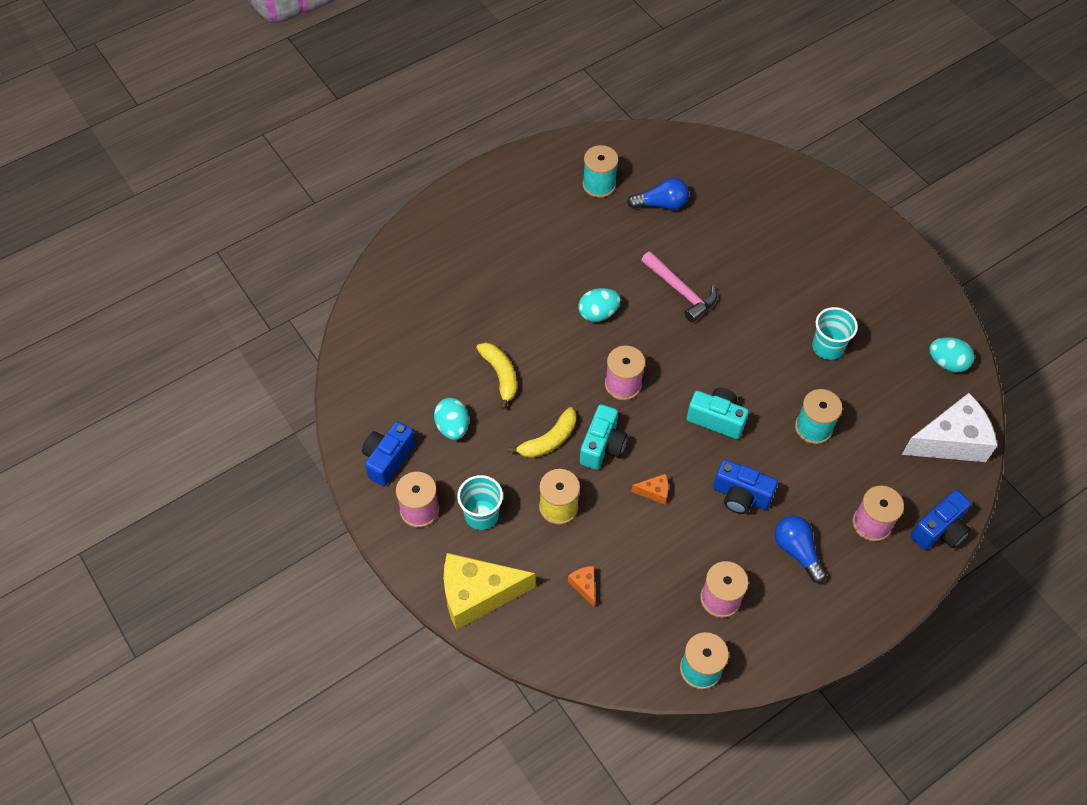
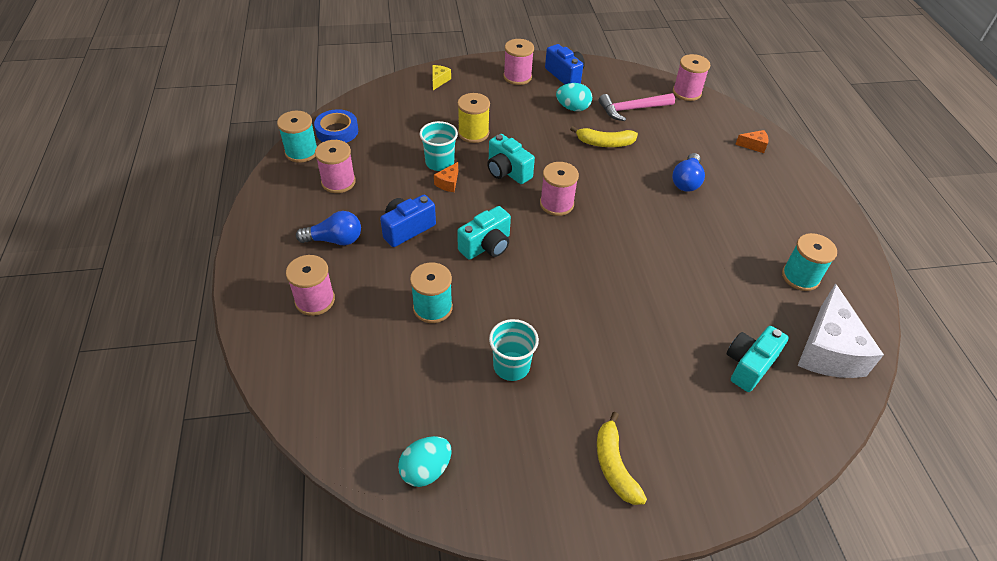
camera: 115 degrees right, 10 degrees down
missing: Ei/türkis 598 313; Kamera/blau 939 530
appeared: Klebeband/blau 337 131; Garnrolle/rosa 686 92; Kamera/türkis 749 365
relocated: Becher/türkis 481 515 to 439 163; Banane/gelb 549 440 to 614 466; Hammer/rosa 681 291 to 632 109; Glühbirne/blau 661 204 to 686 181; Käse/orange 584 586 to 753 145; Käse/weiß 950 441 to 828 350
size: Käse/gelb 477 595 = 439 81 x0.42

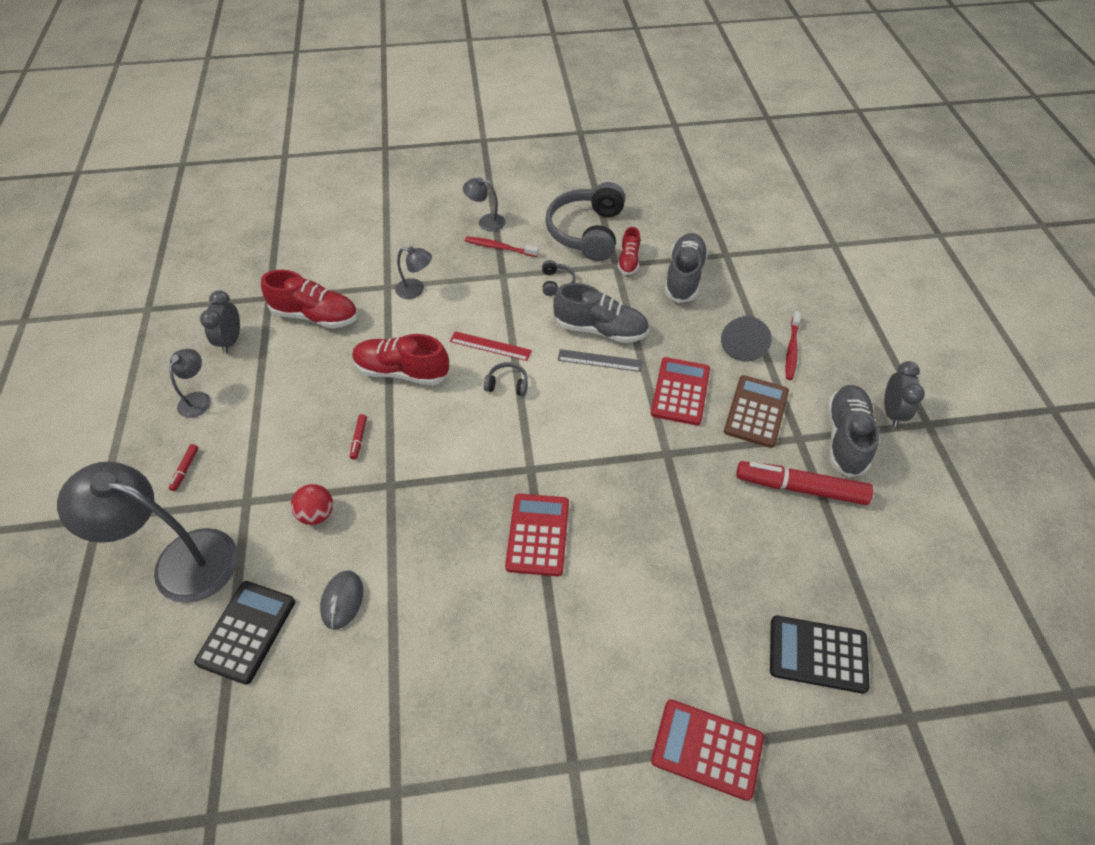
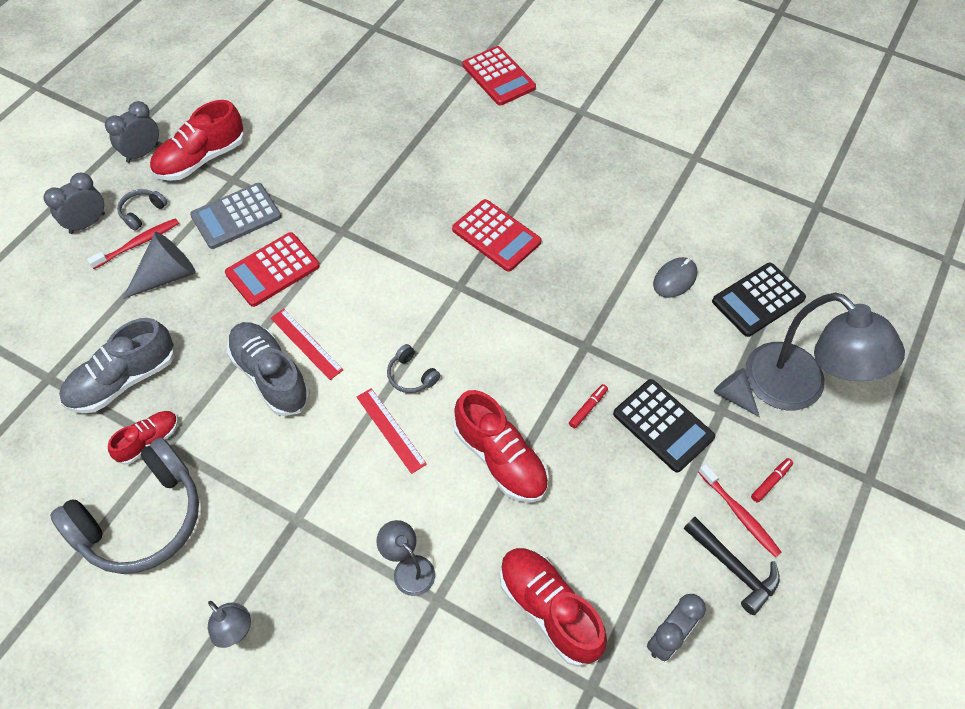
camera: 145 degrees left, 5 degrees up
missing: Ball/rot 317 514; Filzstift/rot 800 488
appeared: Wecker/grau 87 223; Kegel/grau 733 395
relocated: Kopfhörer/grau 556 283 to 142 212; Taschenrechner/schwarz 817 654 to 663 425; Zahnbürste/rot 499 248 to 739 514
exchanged: Lampe/grau 198 399 to Hammer/schwarz 733 568
colour: Schuh/grau 845 438 to Schuh/rot 201 159; Taschenrechner/braun 756 411 to Taschenrechner/grau 236 216; Lineal/grau 599 360 to Lineal/rot 306 343
spun: Taschenrechner/rot 538 534 = 496 236 90 degrees counterclockwise

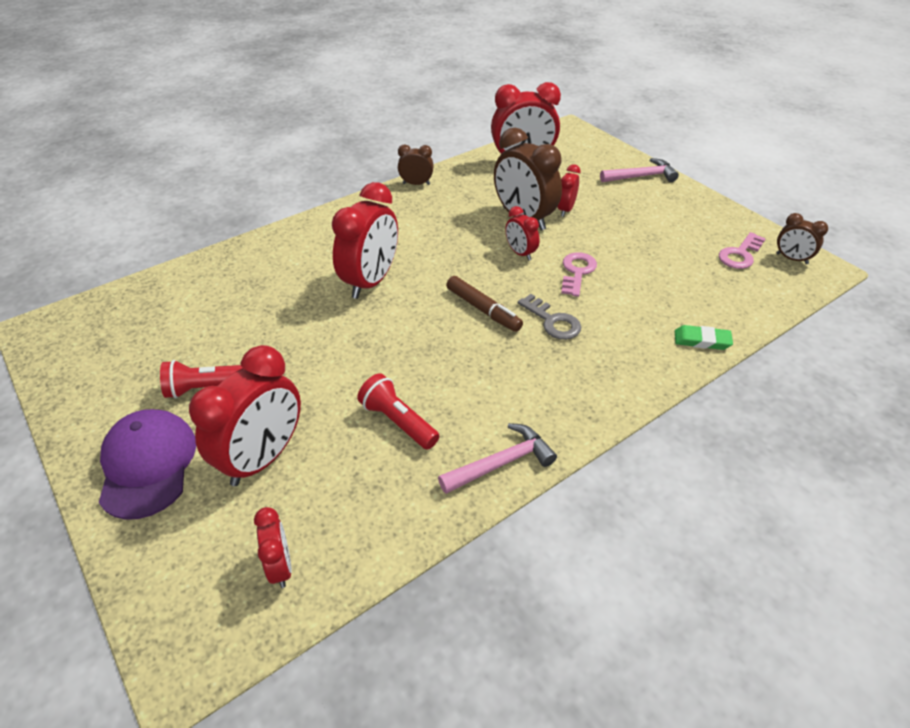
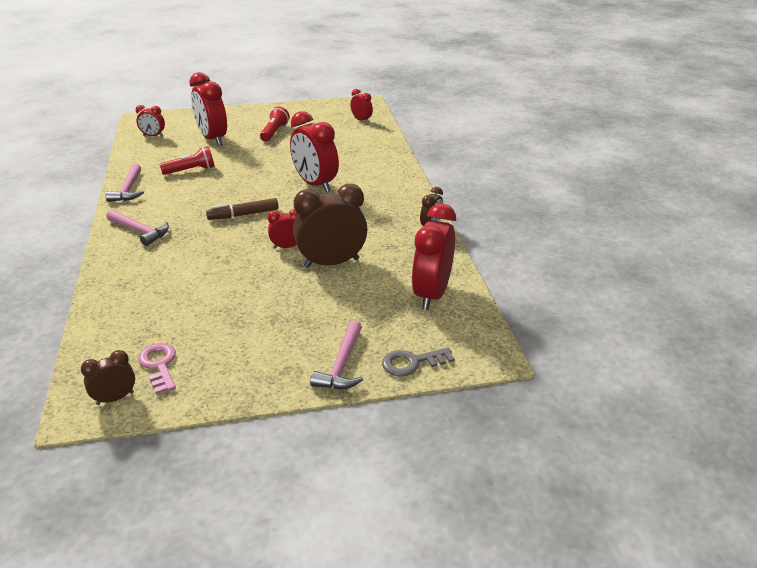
camera: 115 degrees right, 10 degrees down
missing: Kappe/lila 148 465; Schlüssel/rosa 577 272; Radiergummi/grün 702 340
appeared: Hammer/rosa 140 231
relocated: Wecker/rot 565 210 to 361 120; Schlüssel/grau 552 321 to 412 363

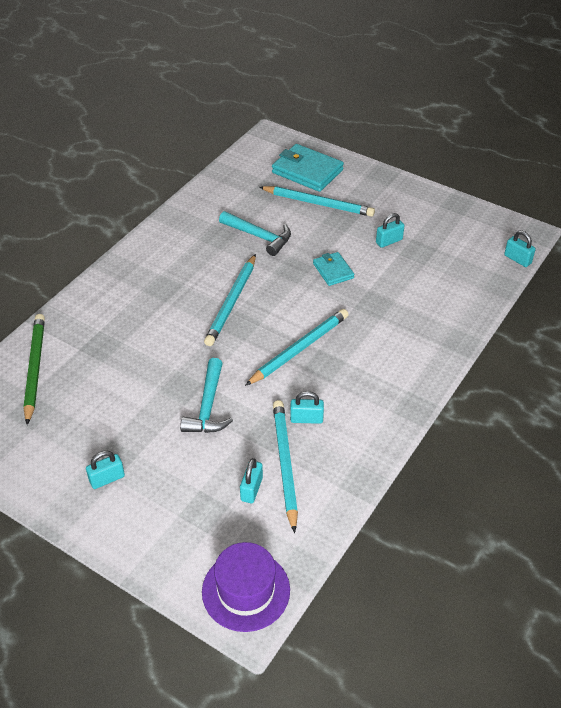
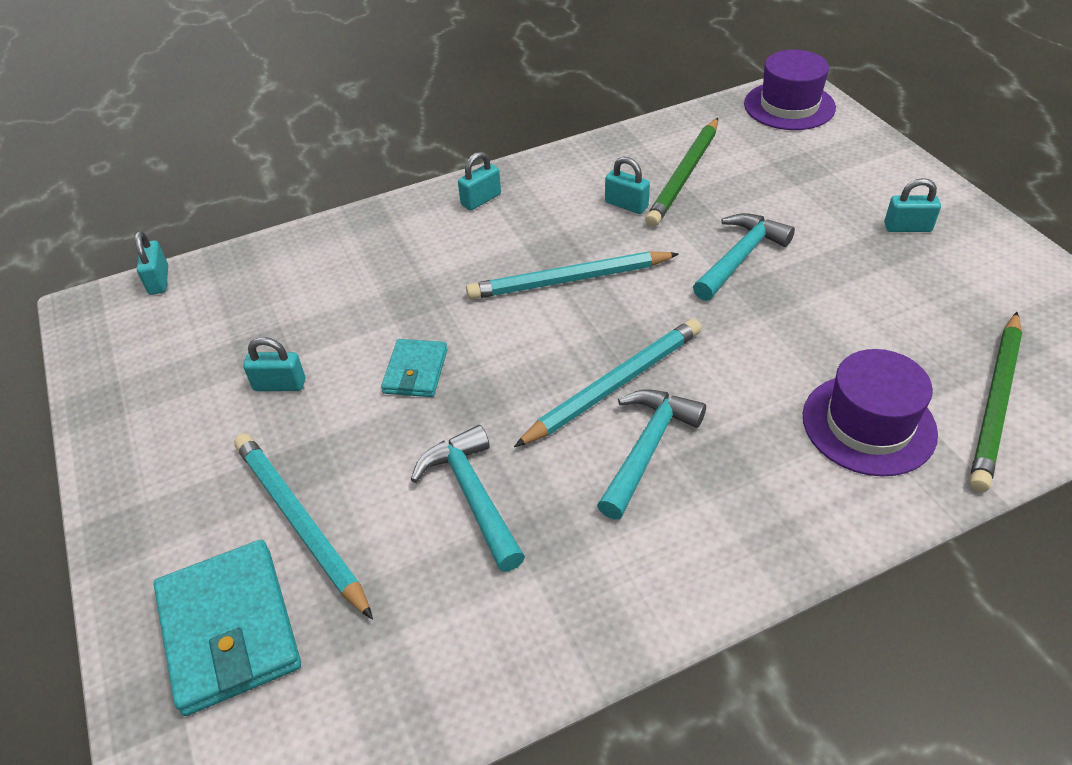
camera: 145 degrees left, 0 degrees up
appeared: Hammer/türkis 647 449; Hut/lila 868 424
relocated: Vorhängeschloss/türkis 251 489 to 481 200
colour: Bleistift/türkis 285 464 to Bleistift/grün 684 175

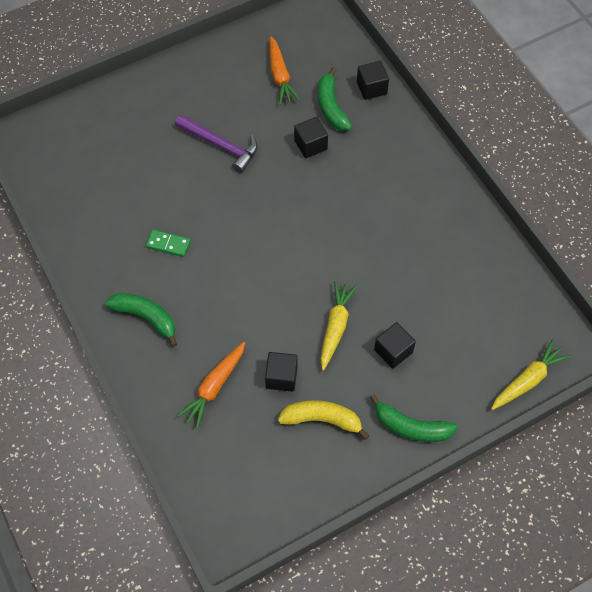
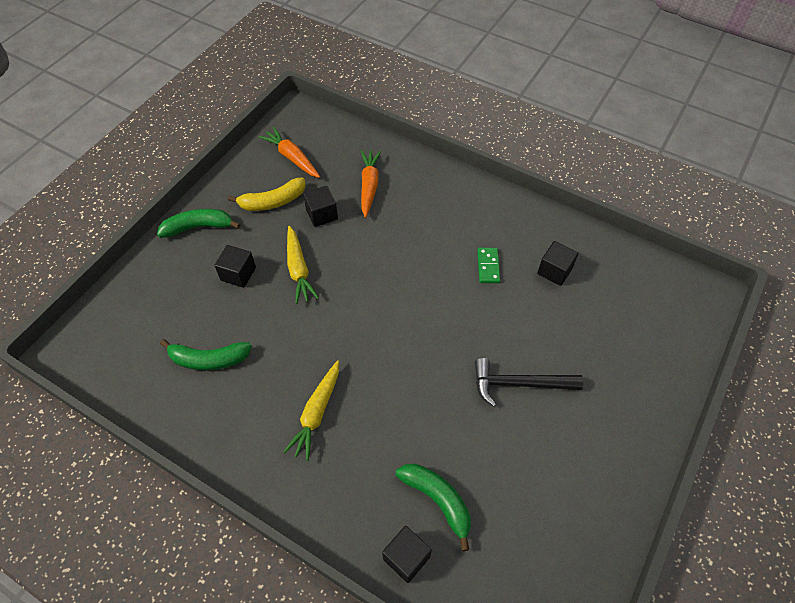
camera: 150 degrees right, 5 degrees down
relocated: Banane/grün 146 317 to 209 359; Karotte/orange 280 76 to 292 157; Karotte/gelb 528 380 to 316 413; Kubus/schwarz 310 145 to 554 271
colour: Hammer/lila 221 146 to Hammer/schwarz 519 384
spun: Dominostein/grün 168 244 = 488 266 75 degrees counterclockwise

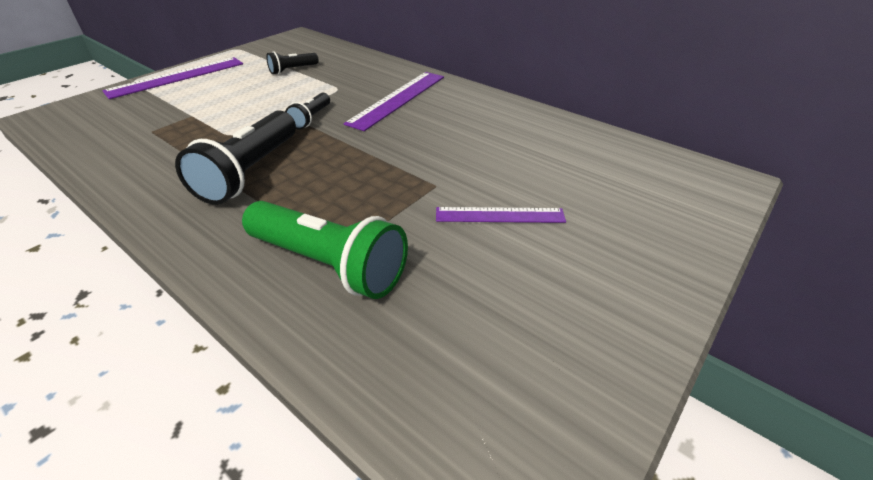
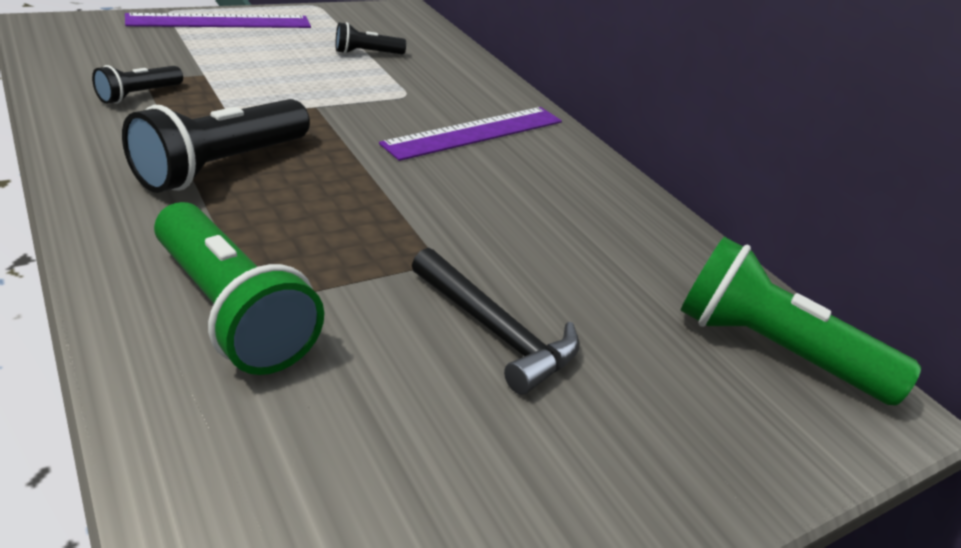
camera: 15 degrees right, 5 degrees down
appeared: Taschenlampe/grün 771 349
relocated: Taschenlampe/schwarz 311 119 to 138 95
exchanged: Lineal/lila 500 215 to Hammer/schwarz 495 331

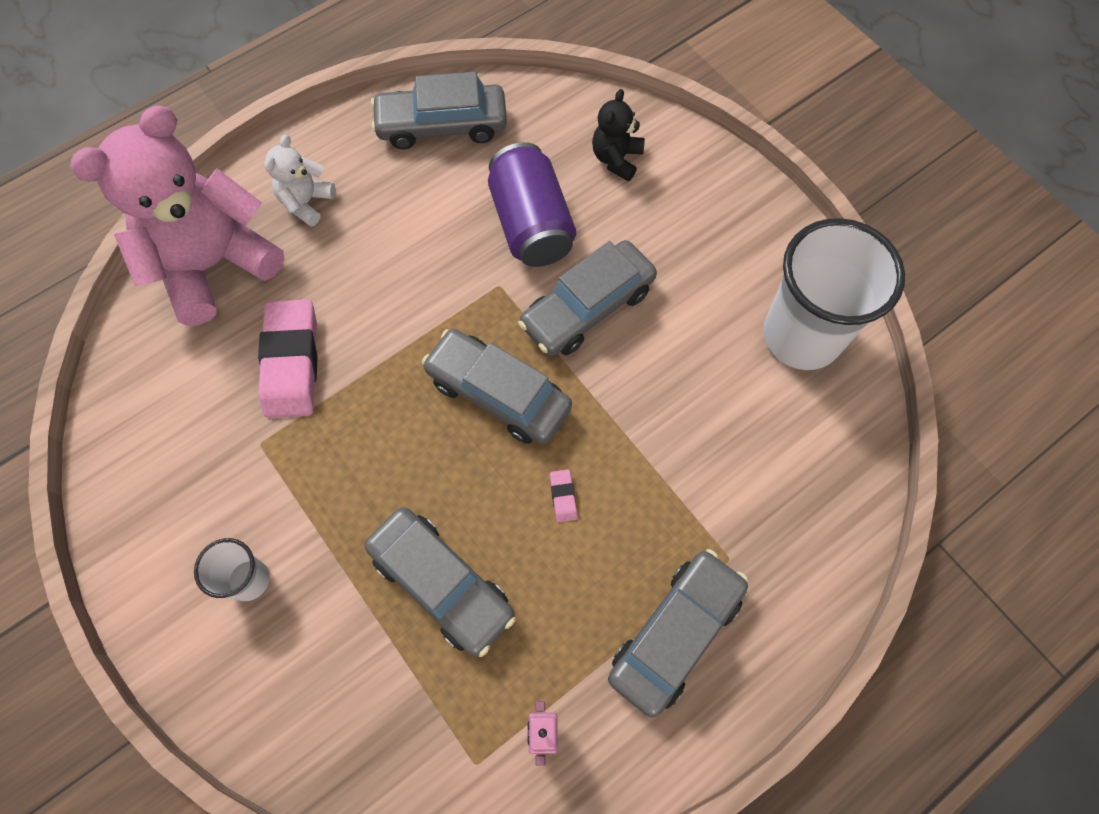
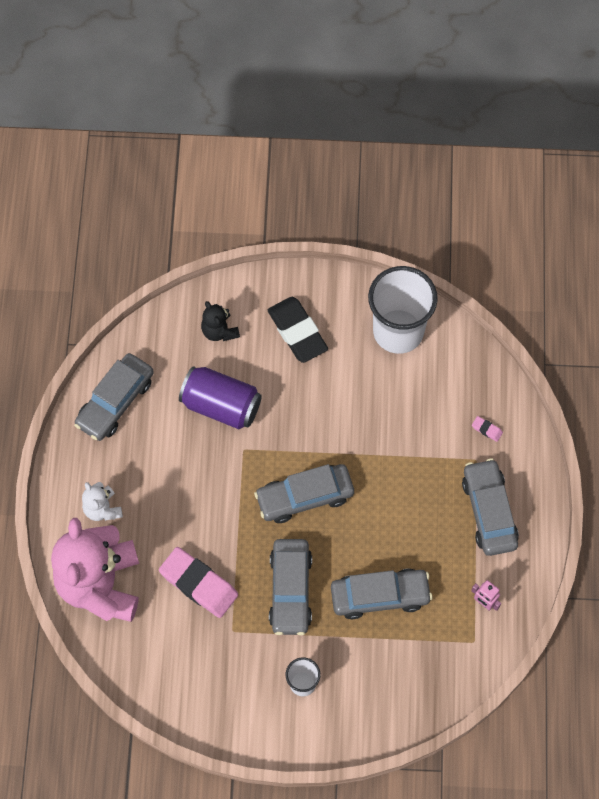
camera: 50 degrees left, 0 degrees up
appeared: Radiergummi/schwarz 297 332
relocated: Auto/grau 587 307 to 290 590; Radiergummi/rosa 563 497 to 487 429

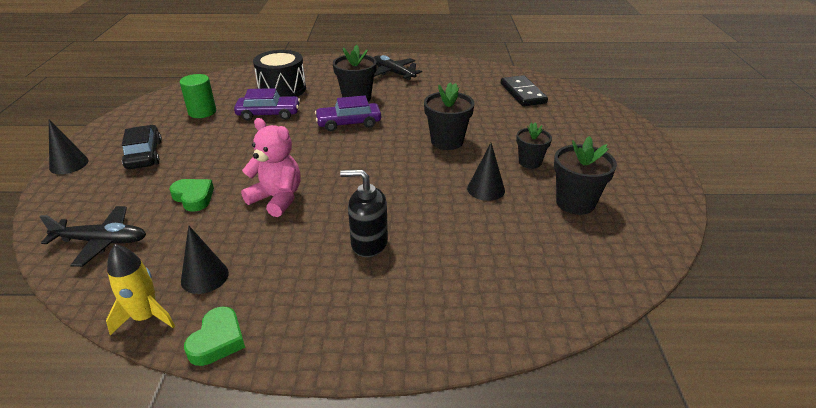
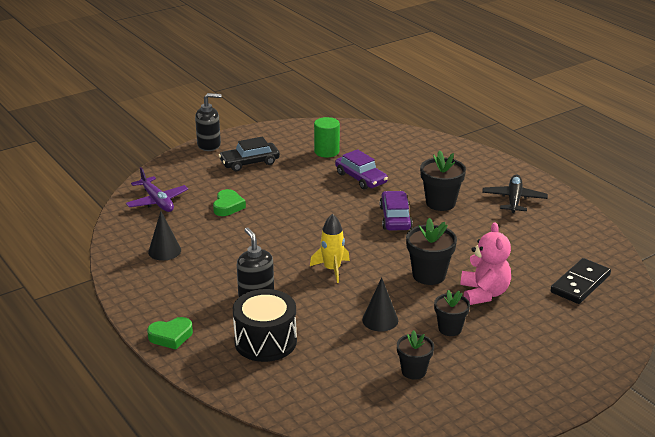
camera: 55 degrees right, 5 degrees down
relocated: Herz/grün 218 340 to 171 336; Trommel/schwarz 282 89 to 265 341; Rakete/gelb 146 317 to 332 269; Teddybär/rosa 277 199 to 484 293
exchanged: Kegel/schwarz 69 164 to Seifenspender/schwarz 209 145
colour: Flugzeug/schwarz 102 241 to Flugzeug/lila 157 201
spun: Auto/schwarz 144 154 = 249 162 150 degrees counterclockwise; Auto/lila 349 123 = 395 218 45 degrees clockwise
size: Blumentopf/schwarz 575 203 = 413 371 x0.66

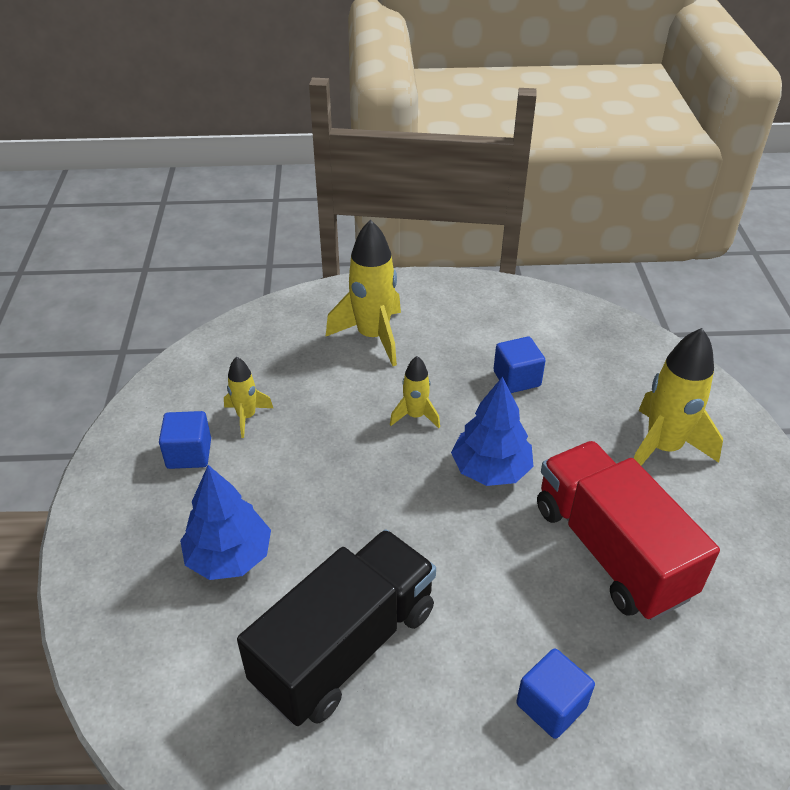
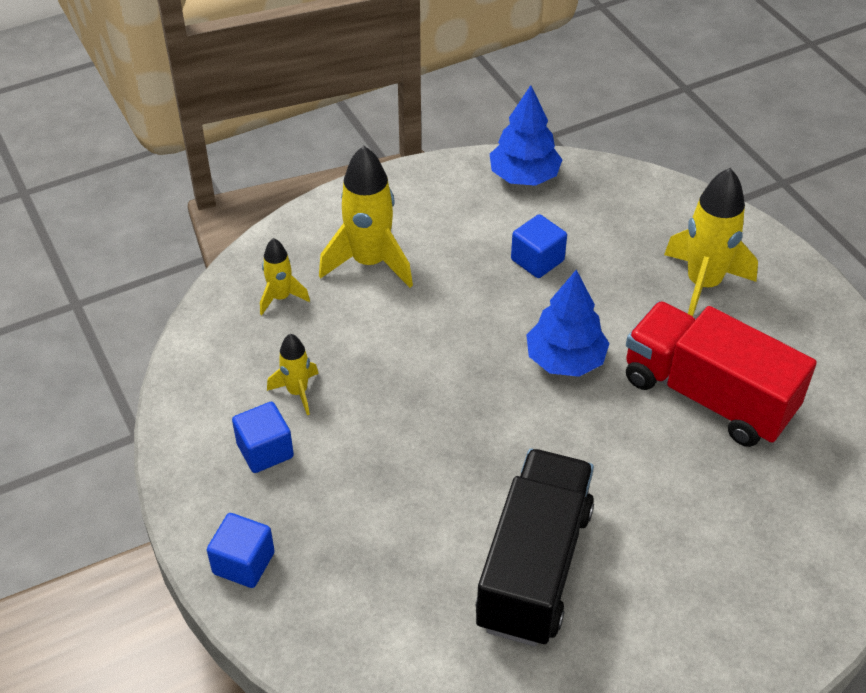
camera: 25 degrees left, 5 degrees up
relocated: Kubus/blau 551 705 to 243 563; Rakete/gelb 415 416 to 281 297; Baum/blau 229 557 to 524 176

